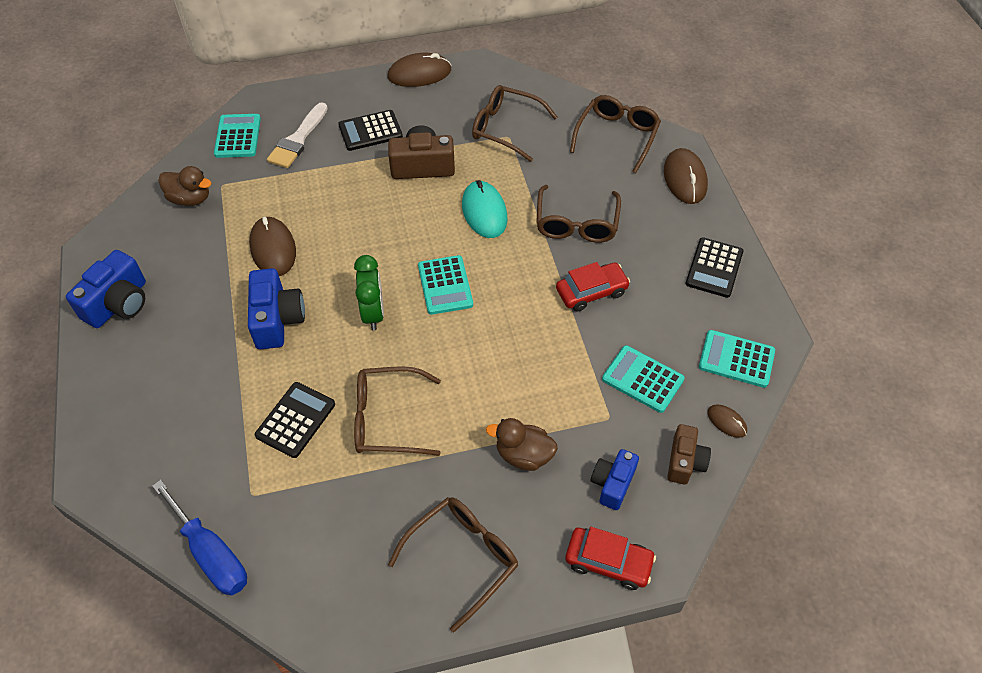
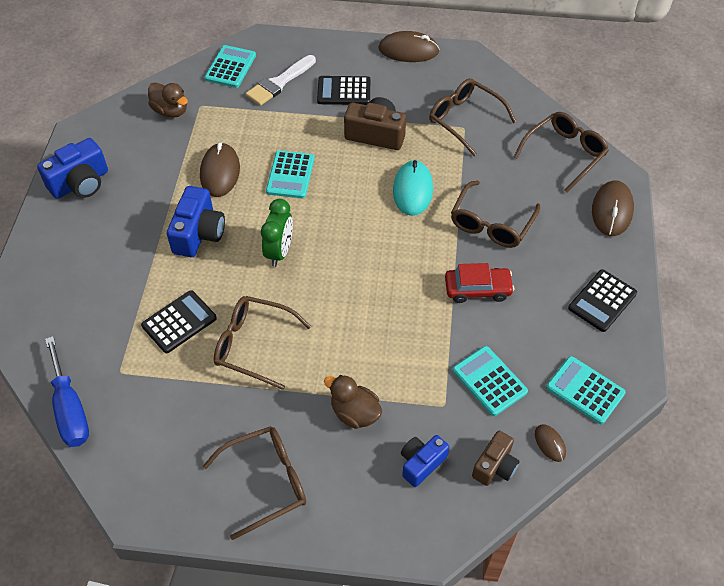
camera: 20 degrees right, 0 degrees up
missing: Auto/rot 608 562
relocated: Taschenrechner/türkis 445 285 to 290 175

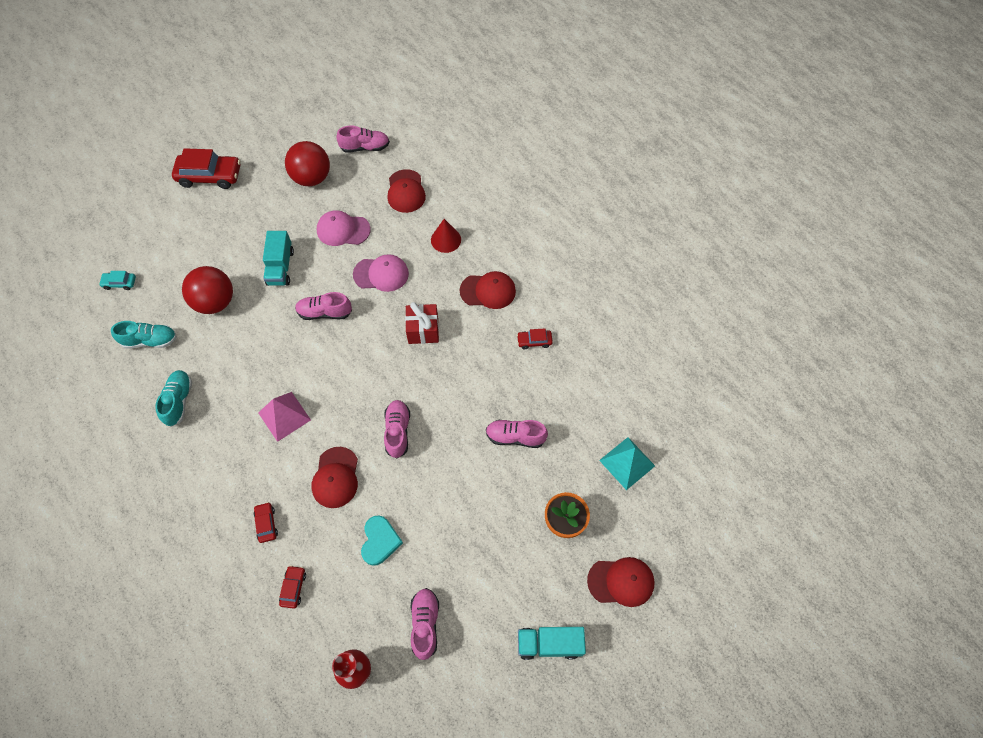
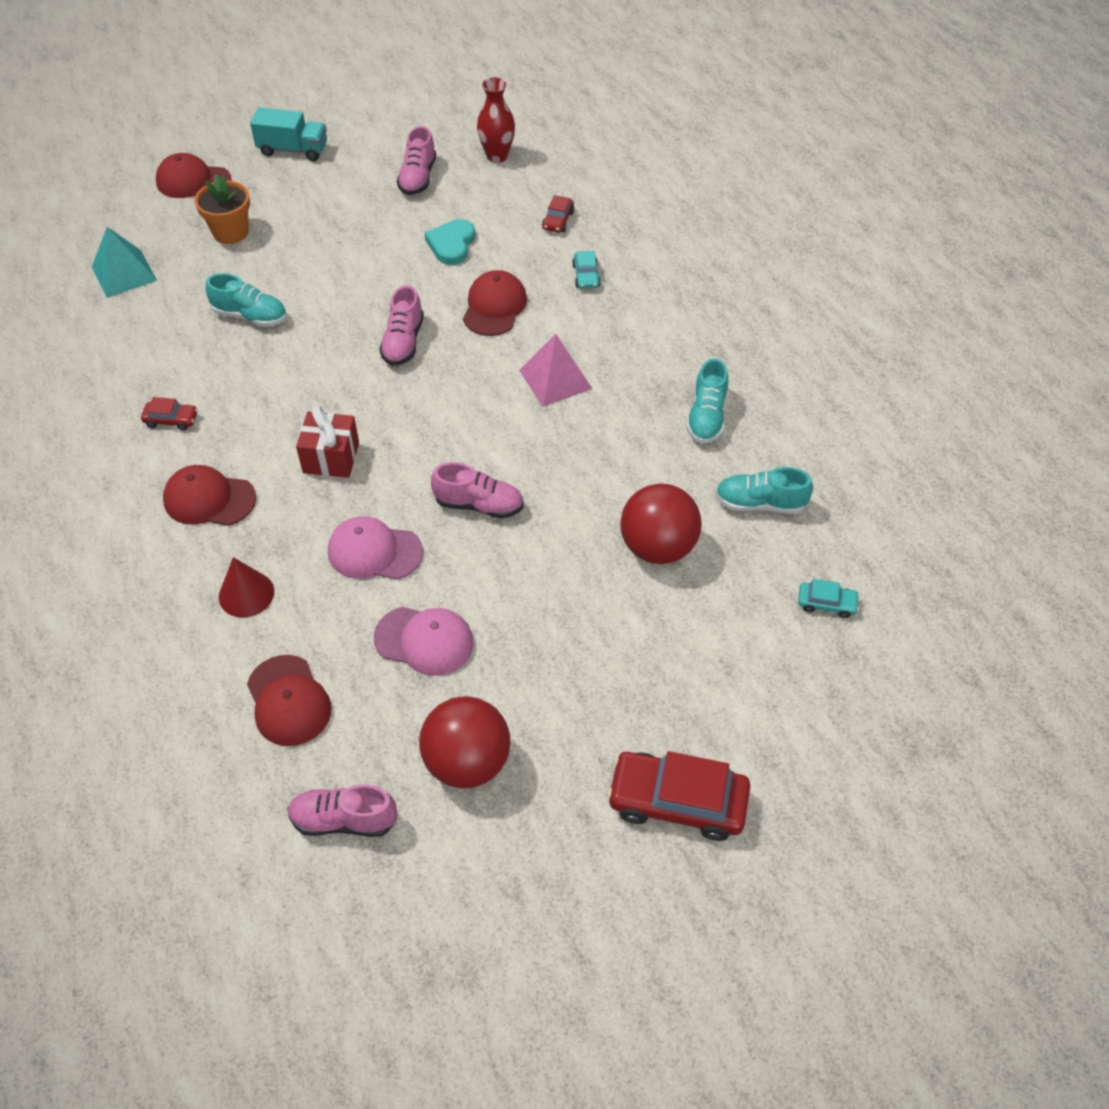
camera: 170 degrees left, 10 degrees down
missing: Lastwagen/türkis 280 267
colour: Schuh/rosa 515 437 to Schuh/türkis 250 316; Auto/rot 266 524 to Auto/türkis 586 276
spun: Kappe/rot 406 191 = 288 701 150 degrees clockwise

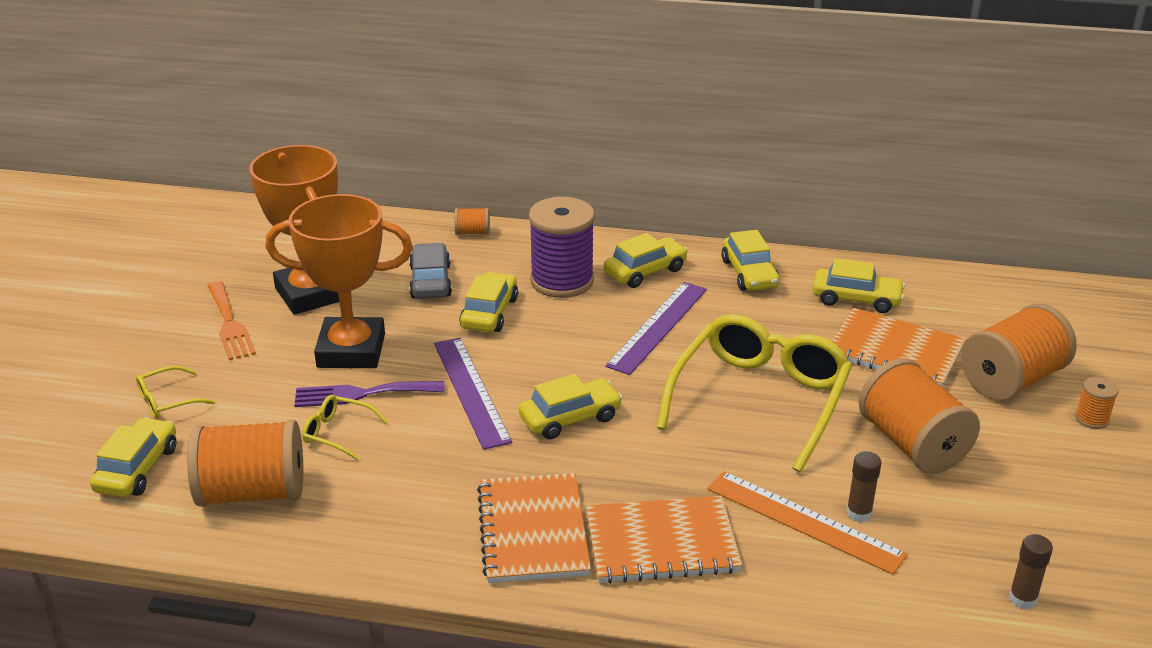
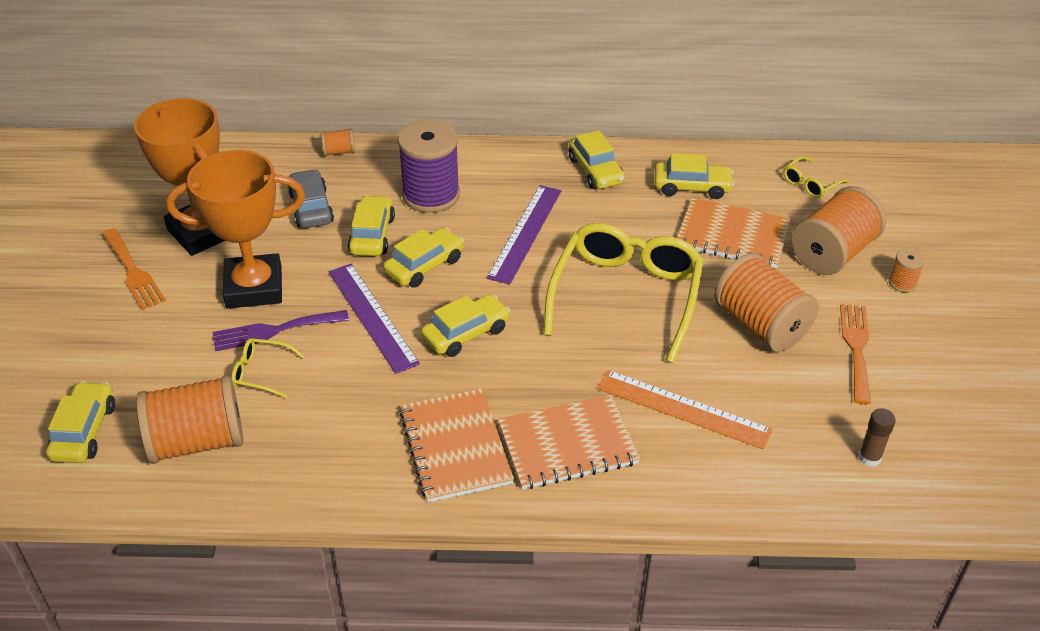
camera: 10 degrees left, 10 degrees up
missing: Klebestift/braun 859 513
appeared: Gabel/orange 856 348
relocated: Auto/gelb 645 271 to 424 266; Brille/gelb 167 401 to 810 184

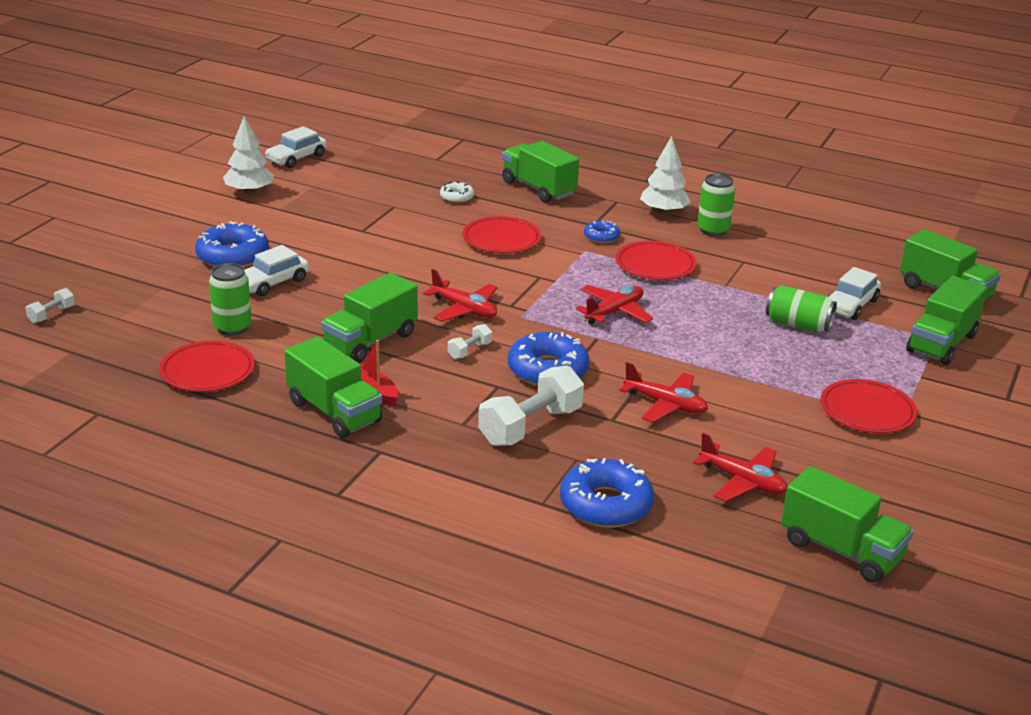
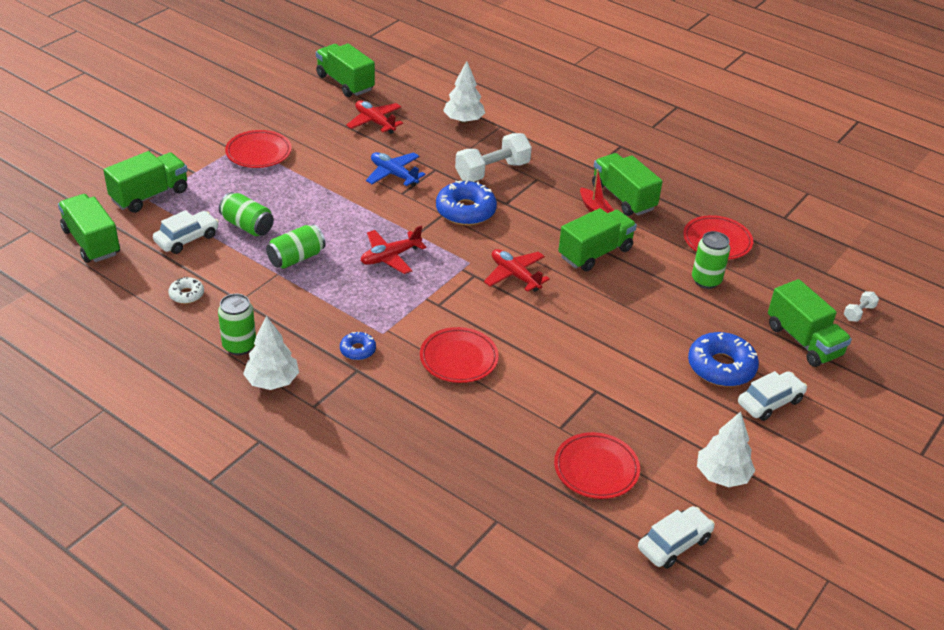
camera: 170 degrees left, 10 degrees up
missing: Hantel/weiß 469 351
appeared: Dose/grün 296 258
relocated: Donut/weiß 457 197 to 186 294; Teller/rot 655 265 to 596 469; Auto/weiß 272 283 to 770 402; Lastwagen/grün 538 188 to 803 341
exchanged: Donut/blau 605 505 to Baum/weiß 463 120
colour: Flugzeug/rot 665 405 to Flugzeug/blau 393 174

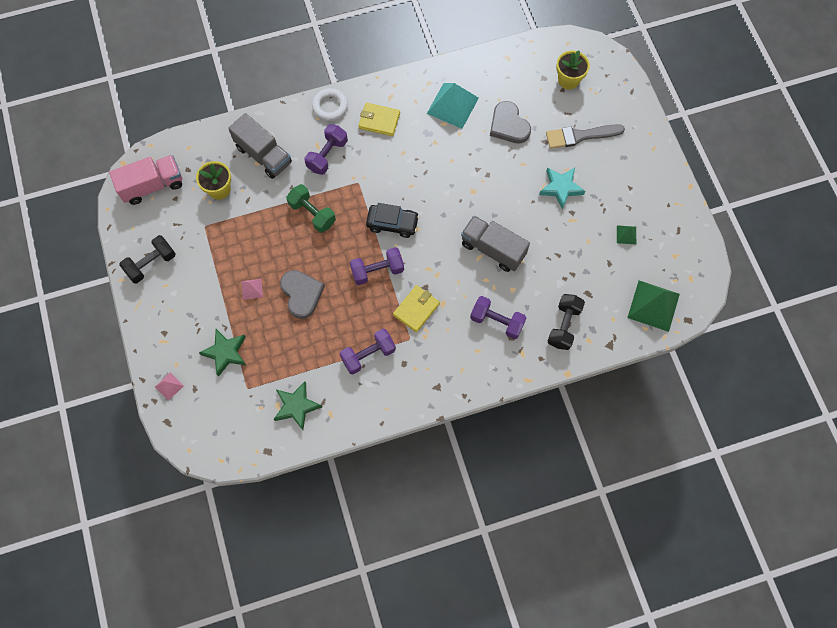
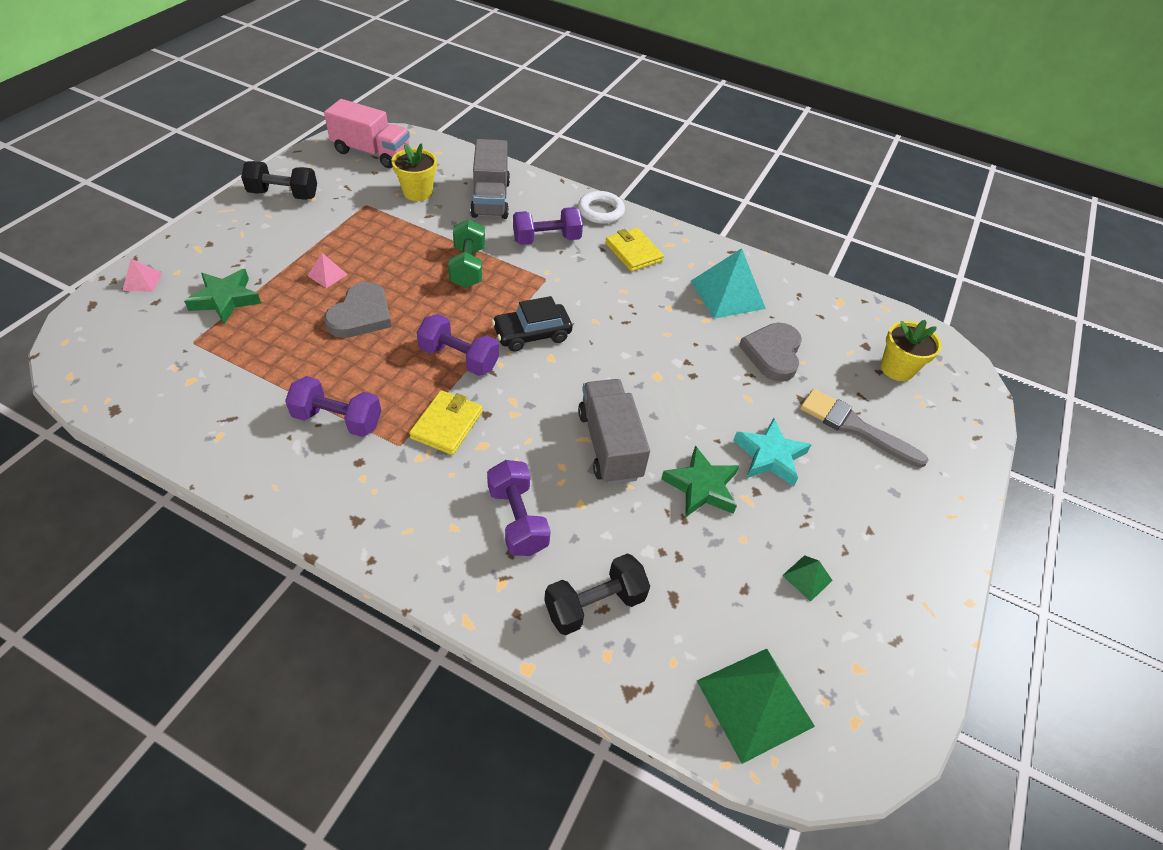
camera: 40 degrees right, 20 degrees down
relocated: Stern/grün 296 406 to 701 487
spun: Geldbörse/gelb 416 309 = 447 425 60 degrees counterclockwise; Auto/schwarz 392 223 = 532 334 105 degrees clockwise

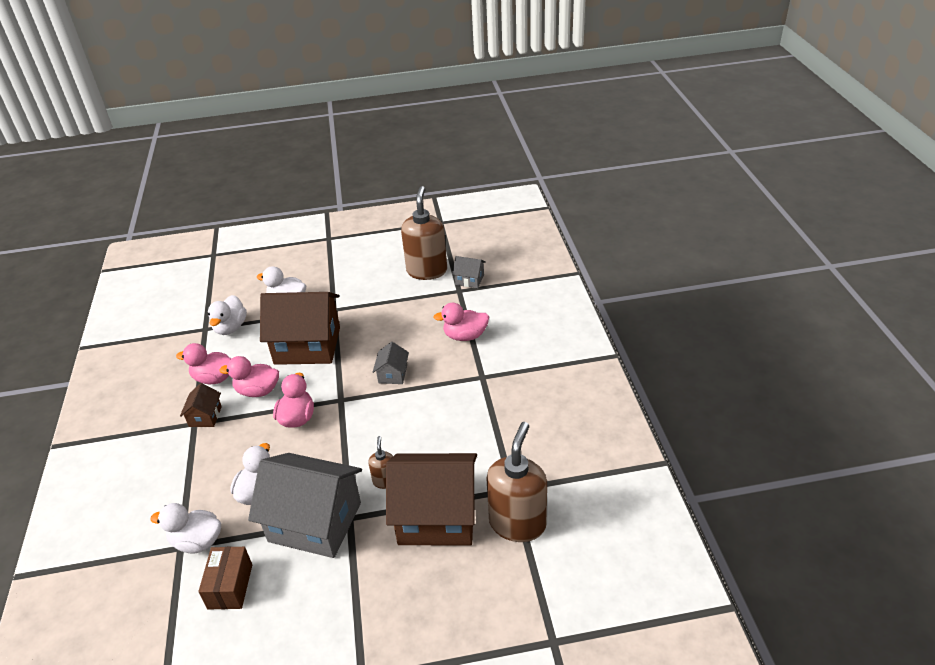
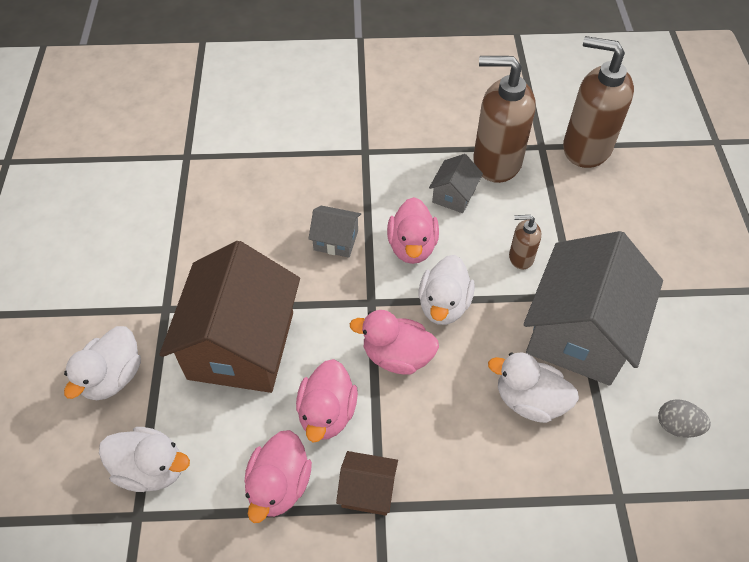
camera: 85 degrees left, 15 degrees up
missing: Haus/braun 437 516
relocated: Ente/rosa 465 336 to 412 247; Ente/weiß 197 541 to 443 305; Haus/grau 469 280 to 454 195; Seifenspender/braun 427 270 to 496 161
exchanged: Schachtel/braun 230 586 to Ei/grau 677 426

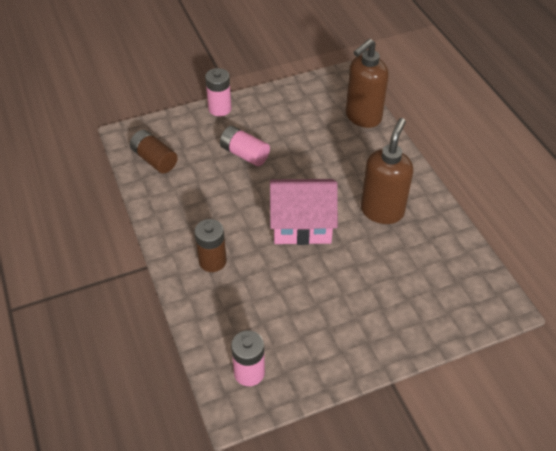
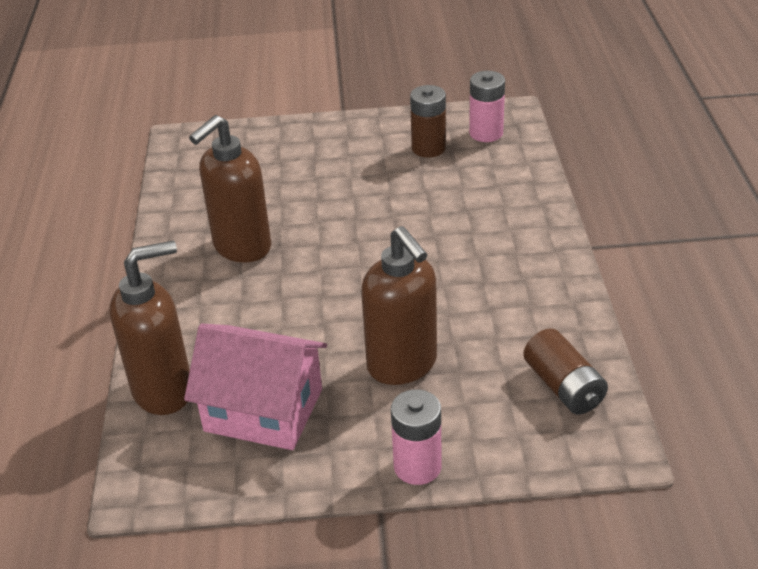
camera: 160 degrees left, 10 degrees down
relocated: Haus/rosa 302 224 to 263 410; Batterie/braun 212 261 to 428 148
exchanged: Batterie/rosa 244 154 to Seifenspender/braun 403 365

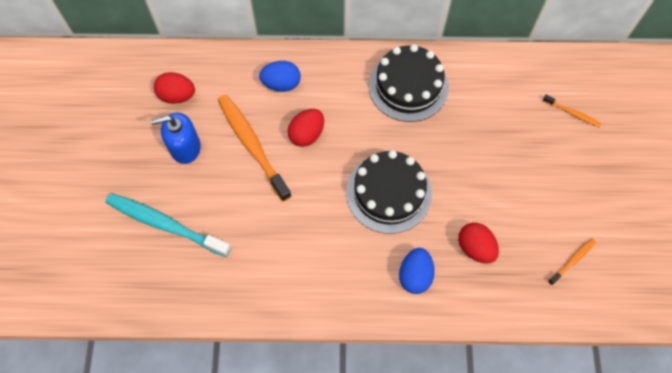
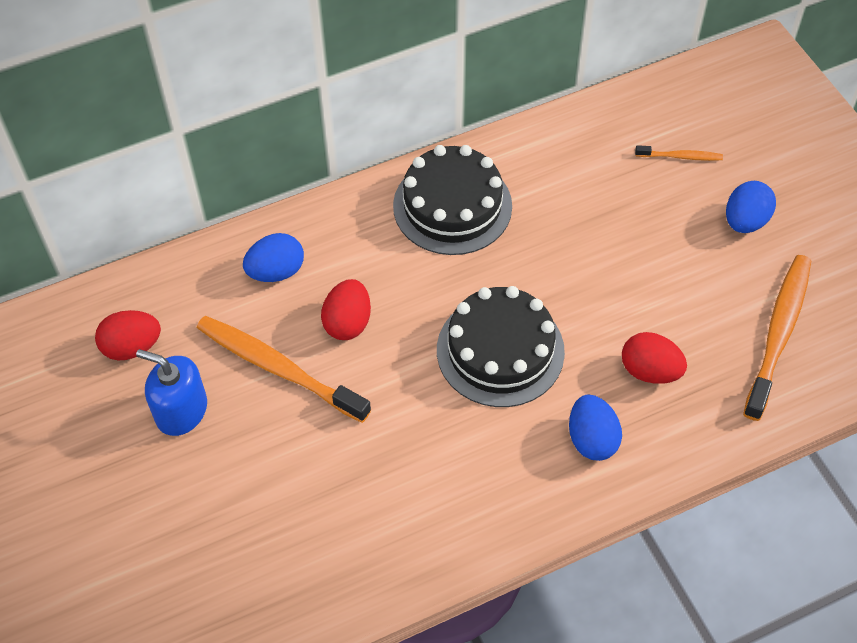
camera: 25 degrees left, 10 degrees down
missing: Zahnbürste/türkis 165 224
appeared: Ei/blau 745 221
spun: Seifenspender/blau 185 147 = 181 411 60 degrees clockwise
size: Zahnbürste/orange 572 260 = 778 334 x2.11

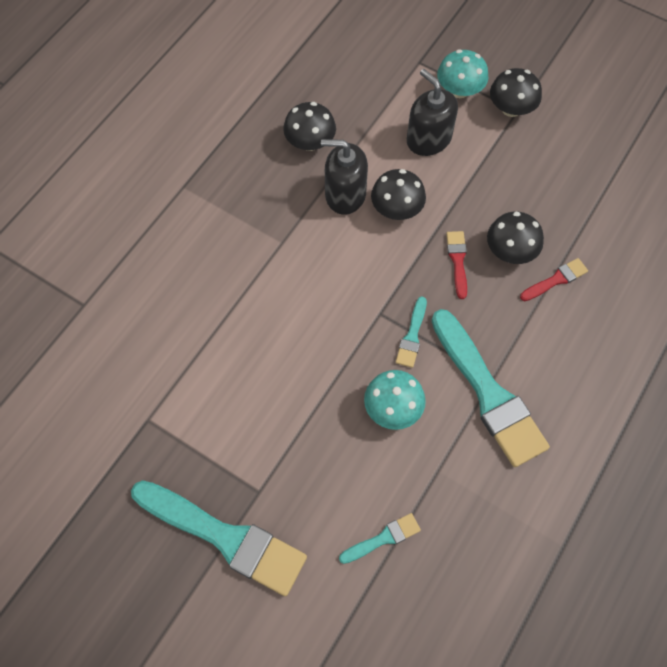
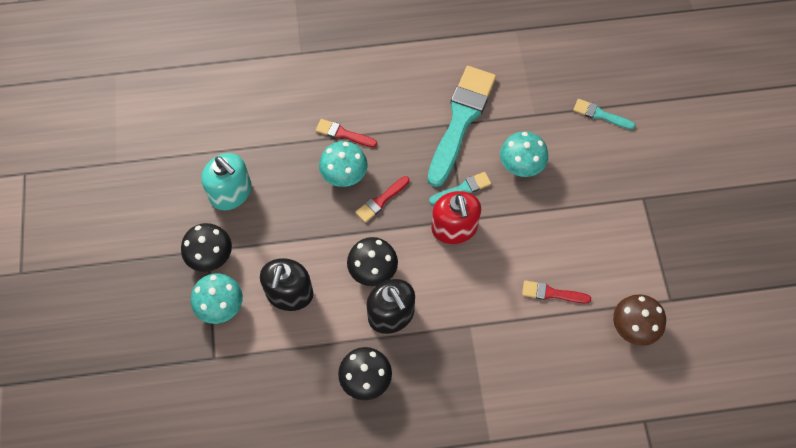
camera: 130 degrees left, 0 degrees up
missing: Pinsel/türkis 225 537
appeared: Seifenspender/türkis 231 192; Seifenspender/rot 454 228; Pinsel/rot 552 293; Pilz/braun 634 326
colour: Pilz/schwarz 510 251 to Pilz/türkis 344 174

